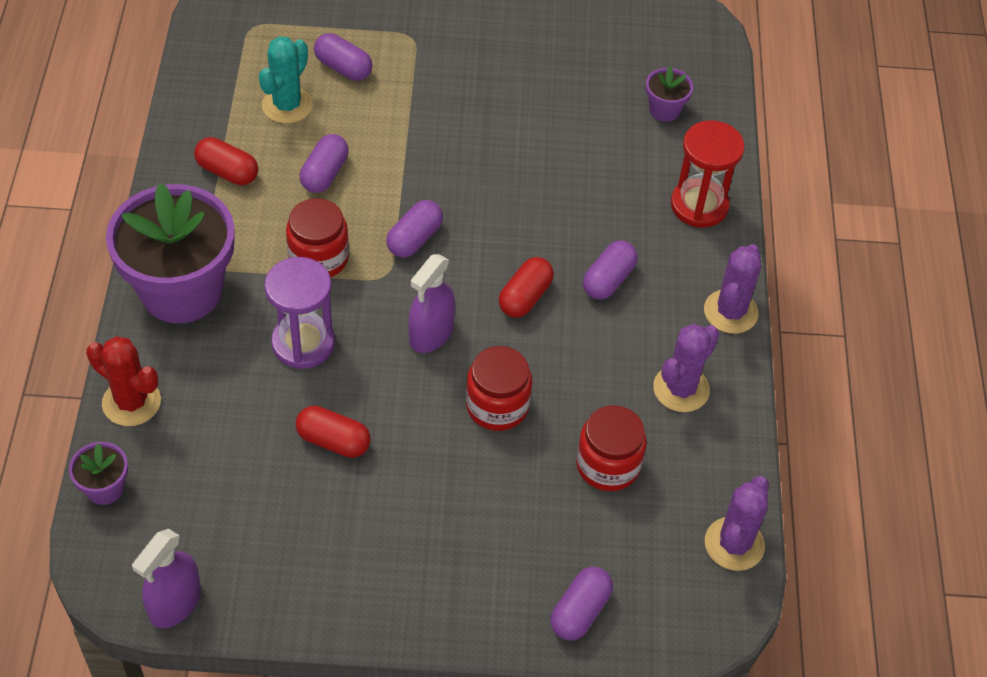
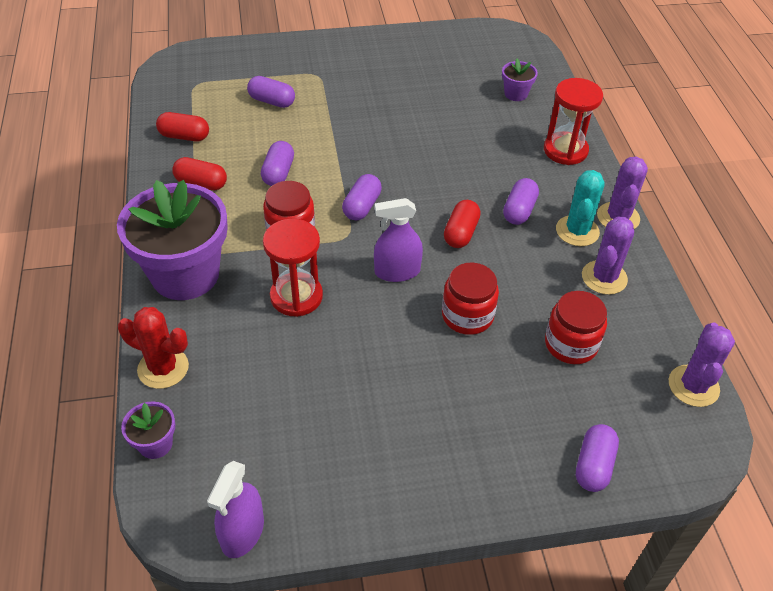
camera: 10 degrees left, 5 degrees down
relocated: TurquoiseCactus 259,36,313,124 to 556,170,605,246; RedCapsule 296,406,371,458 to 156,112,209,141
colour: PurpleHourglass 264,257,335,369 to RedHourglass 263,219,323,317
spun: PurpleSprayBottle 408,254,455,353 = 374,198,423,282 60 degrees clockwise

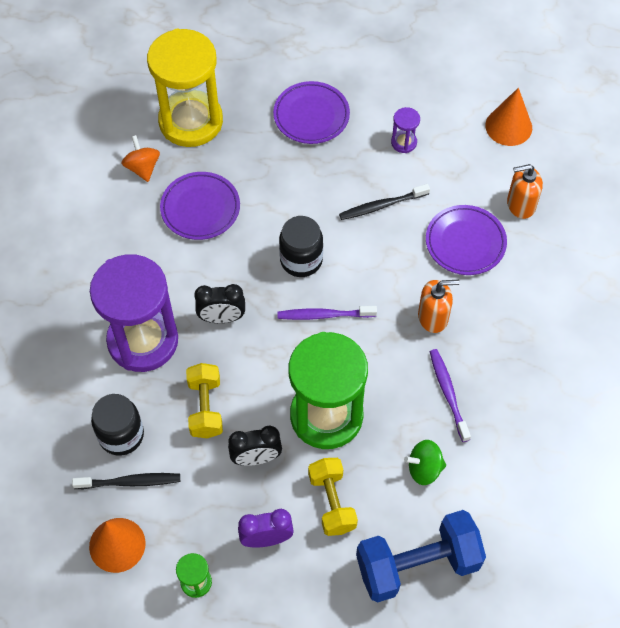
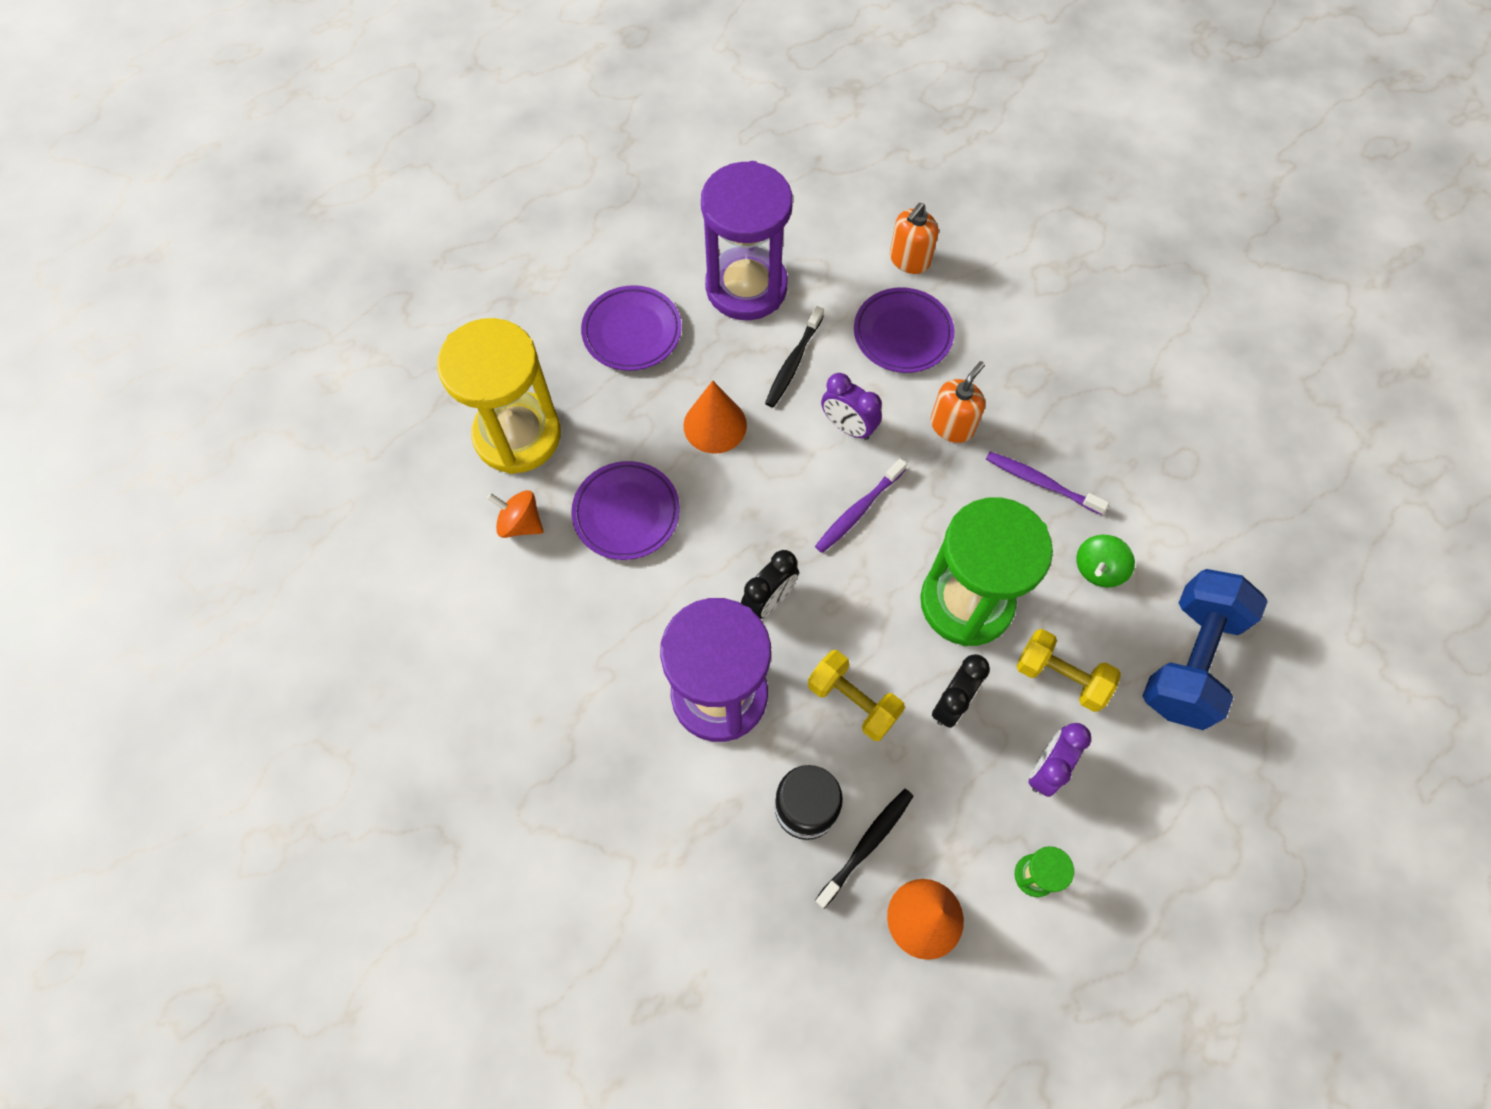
camera: 45 degrees left, 5 degrees up
missing: BlackJar 279,216,323,277
appeared: PurpleClock 821,373,882,440
relocated: OrangeCone 485,88,532,146 to 683,381,747,454
size: PurpleHourglass 391,107,420,153 = 701,161,793,320 x2.50

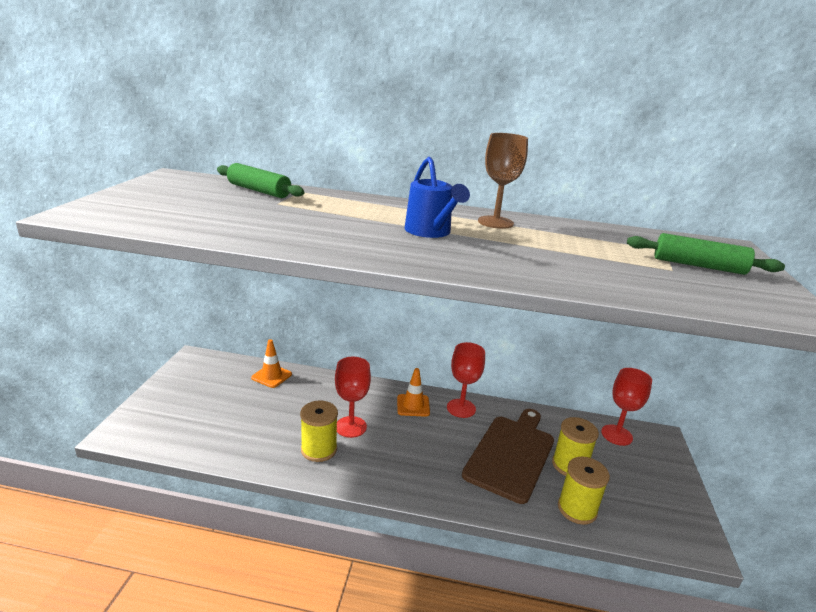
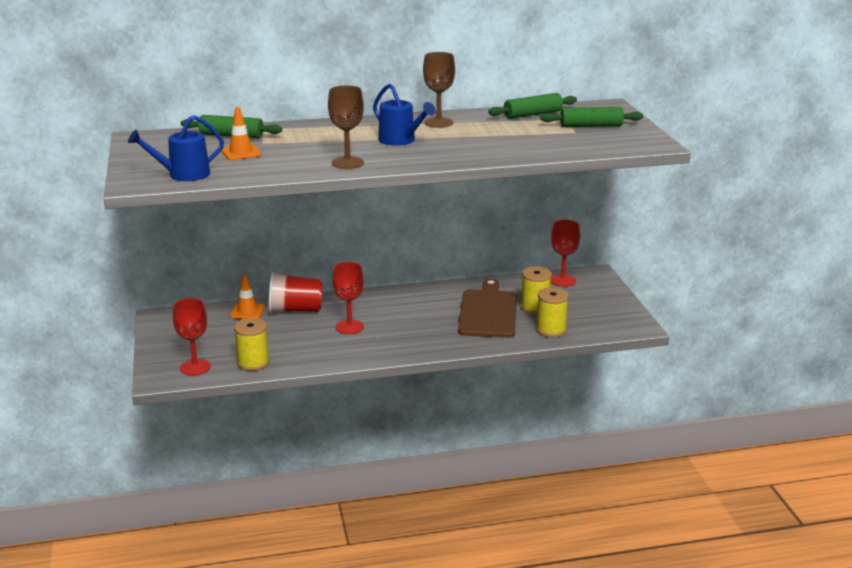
camera: 20 degrees left, 0 degrees up
appeared: BlueWateringCan 128,115,224,181; RedCup 269,272,323,313; BrownGoblet 328,85,364,169; GreenRollingPin 488,93,577,119
relocated: YellowSpool 300,401,338,462 to 234,318,270,371; OrangeTrafficCone 397,368,430,417 to 221,107,261,160; RedGoblet 447,342,485,418 to 173,298,211,375

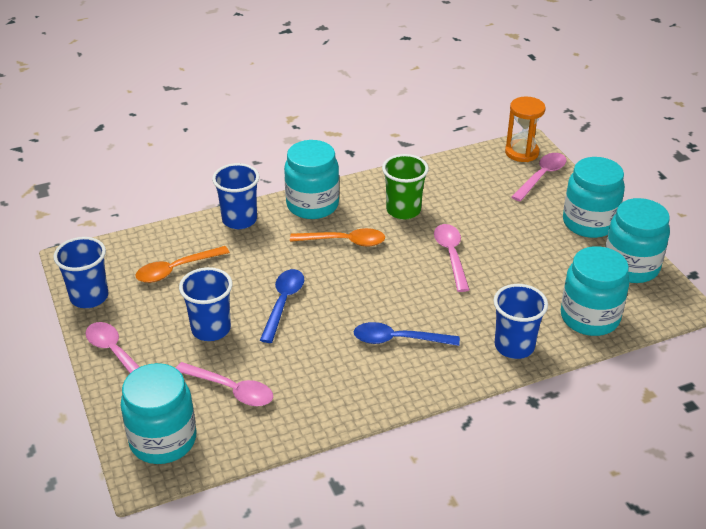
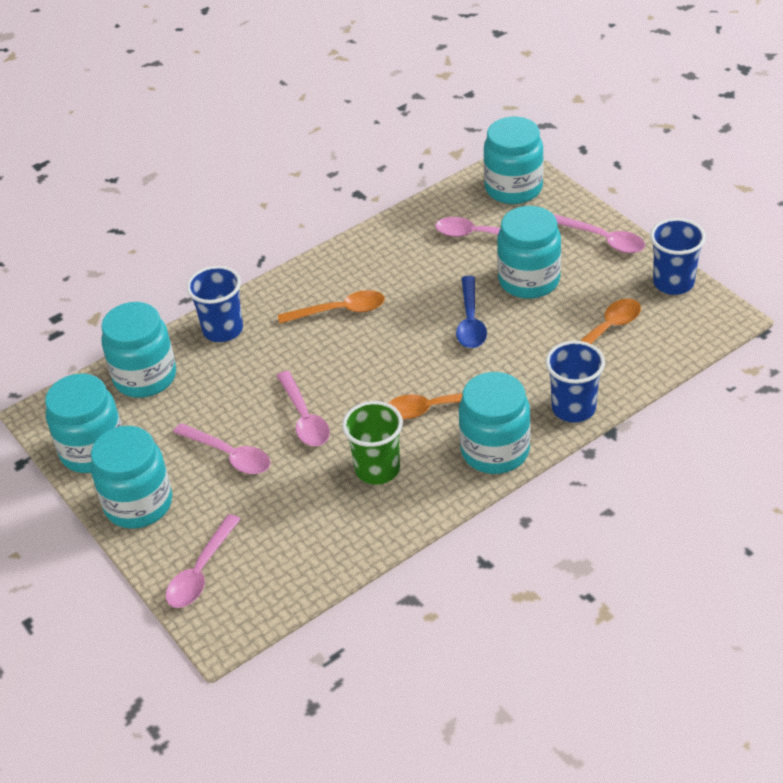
camera: 170 degrees right, 5 degrees up
missing: OrangeHourglass 505,97,545,162
appeared: PinkSpoon 173,423,270,474
exchanged: BlueCup 179,267,233,341 to TurquoiseJar 497,206,561,299
colour: BlueSpoon 354,322,460,346 to OrangeSpoon 278,290,385,324

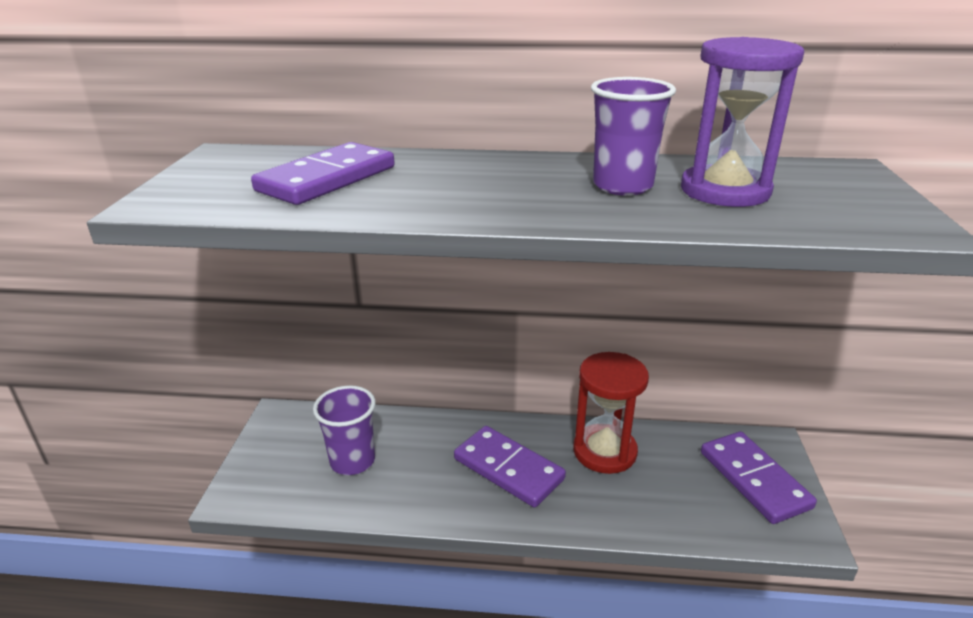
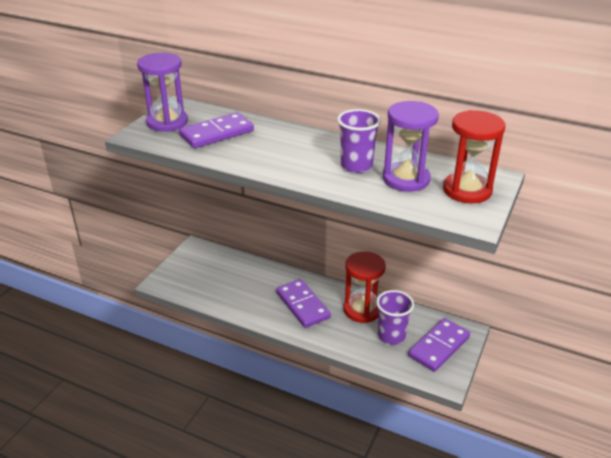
camera: 20 degrees right, 5 degrees up
appeared: PurpleHourglass 137,53,188,132; RedHourglass 443,110,505,203
relocated: PurpleCup 313,385,376,475 to 376,290,414,345
spun: PurpleDomino 701,431,817,524 = 408,318,470,372 45 degrees clockwise

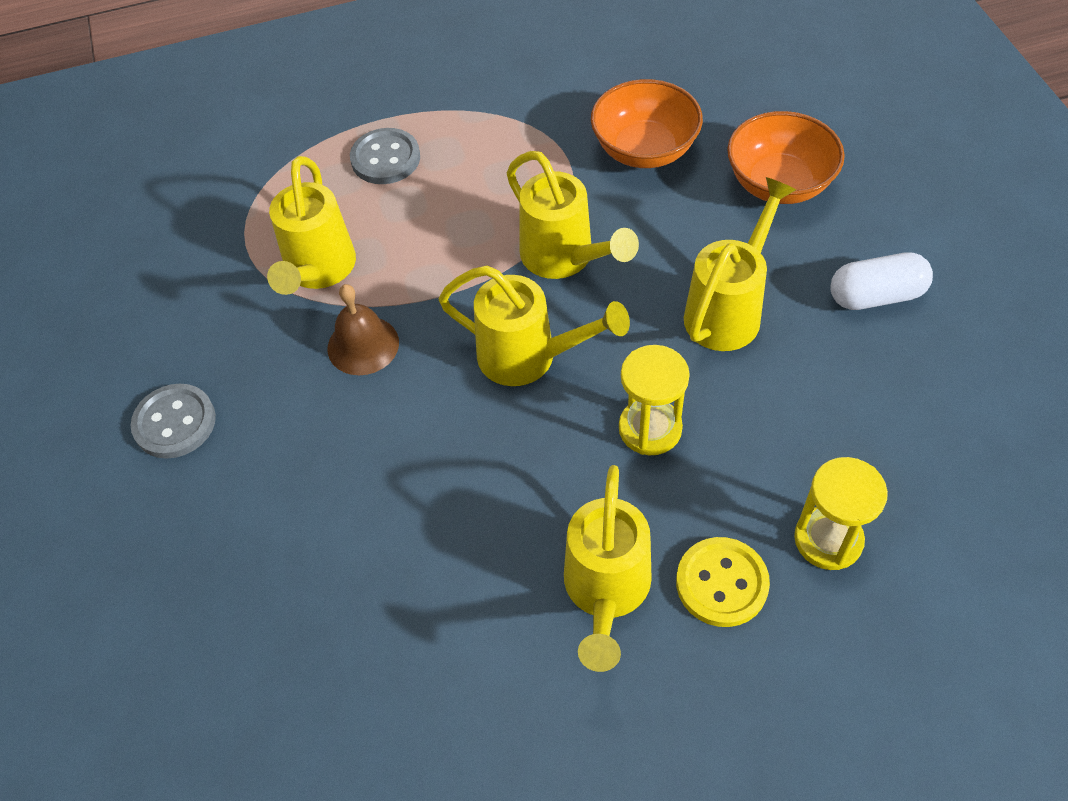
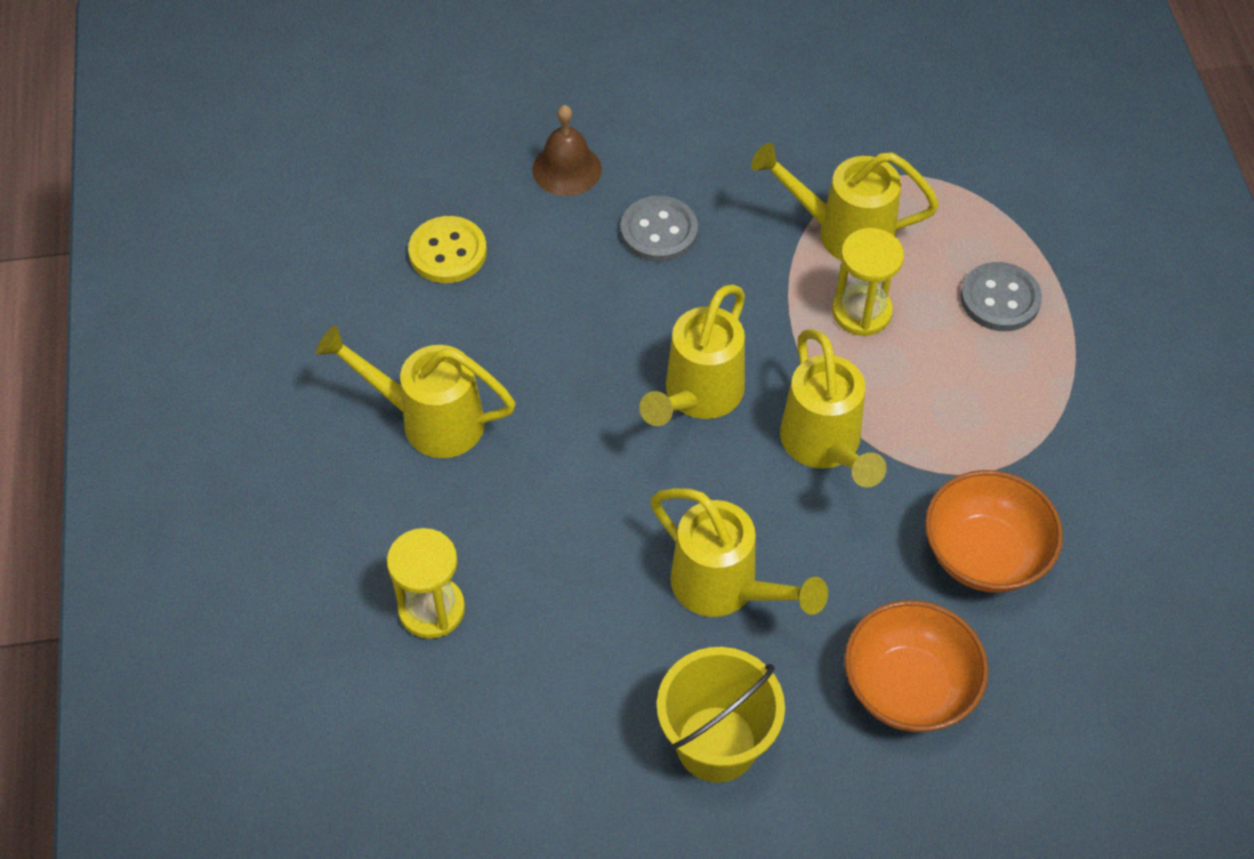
camera: 95 degrees right, 0 degrees up
relocated: GreyButton 130,384,216,459 to 621,196,698,262; BrownBell 328,284,399,375 to 532,105,602,196; YellowHourglass 619,345,690,455 to 832,228,904,336; YellowButton 676,537,770,627 to 408,216,487,283
exchanged: WhiteCapsule 830,252,933,310 to YellowBucket 657,647,785,783
spun: YellowWateringCan 507,151,639,279 = 780,329,886,488 75 degrees counterclockwise

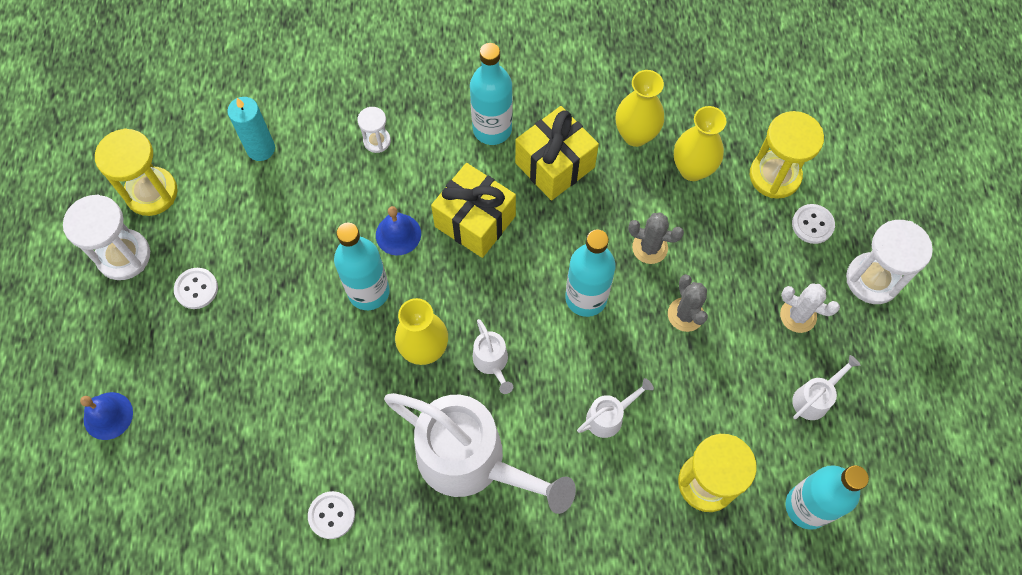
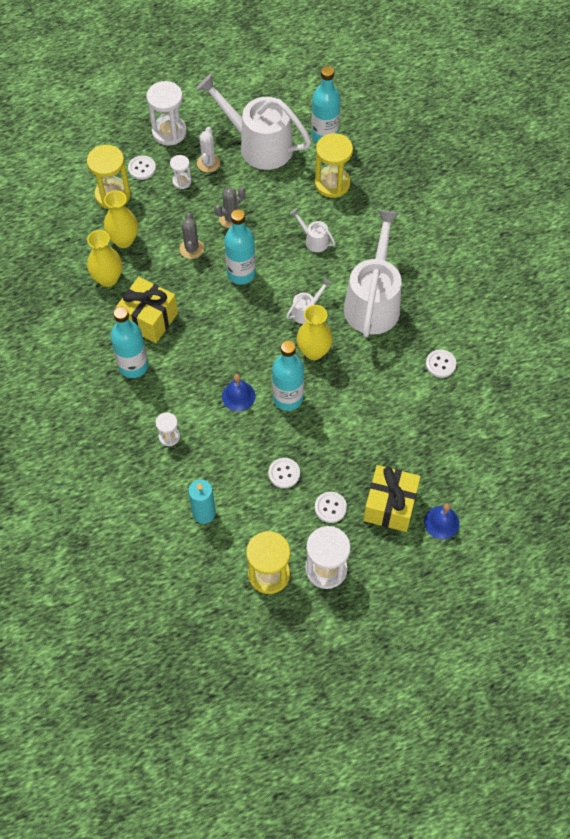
camera: 110 degrees left, 5 degrees down
appeared: WhiteHourglass 170,155,192,189; WhiteButton 268,458,300,488
relocated: YellowGift 431,163,516,258 to 363,465,421,532
size: WhiteWateringCan 792,355,860,420 = 197,74,311,170 x2.36

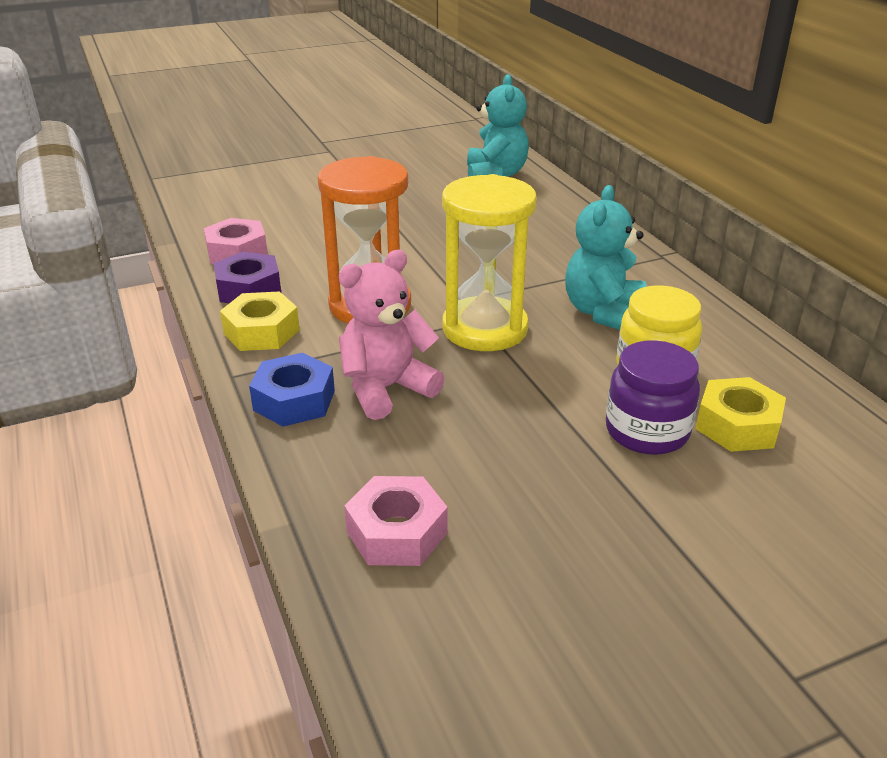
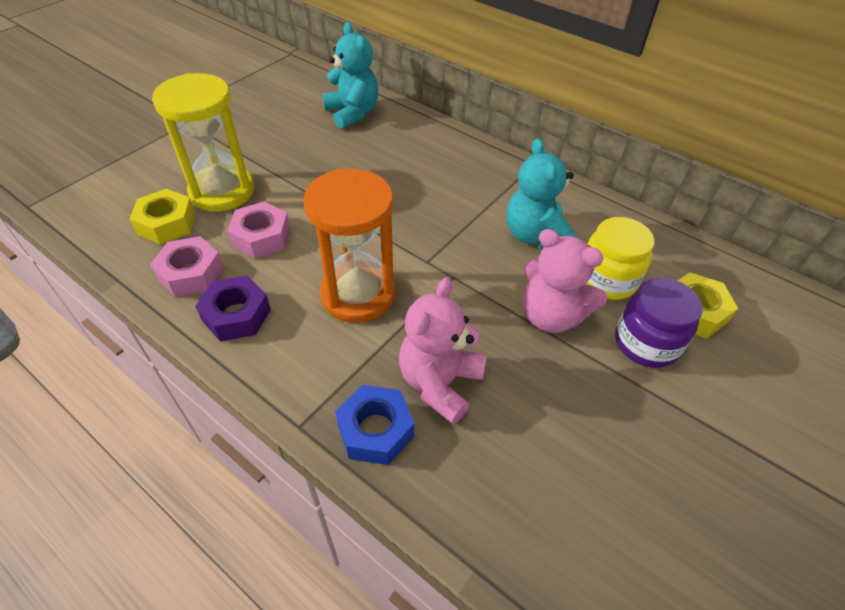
camera: 30 degrees left, 15 degrees up
appeared: PinkTeddyBear 523,229,608,333
relocated: YellowNut 220,291,300,351 to 130,189,196,244; PinkNut 344,476,447,566 to 227,201,290,259; YellowHourglass 442,174,537,351 to 152,73,254,212

